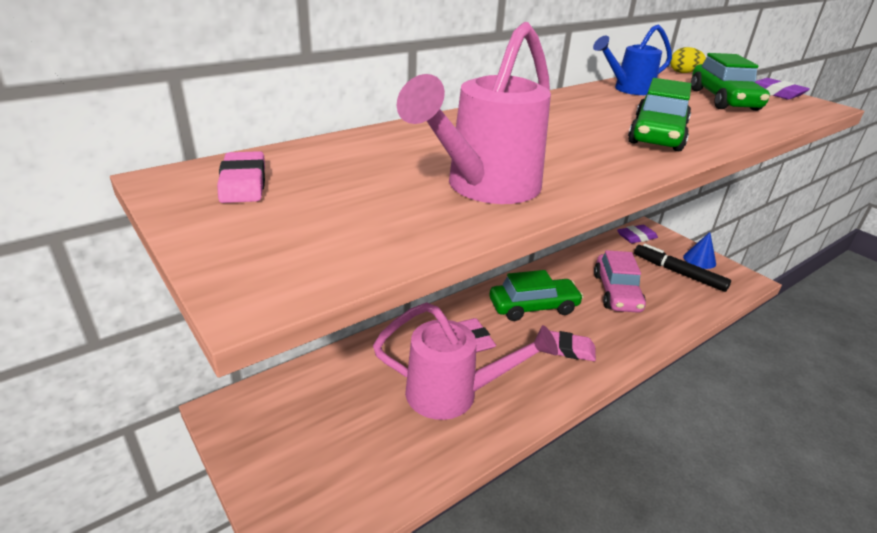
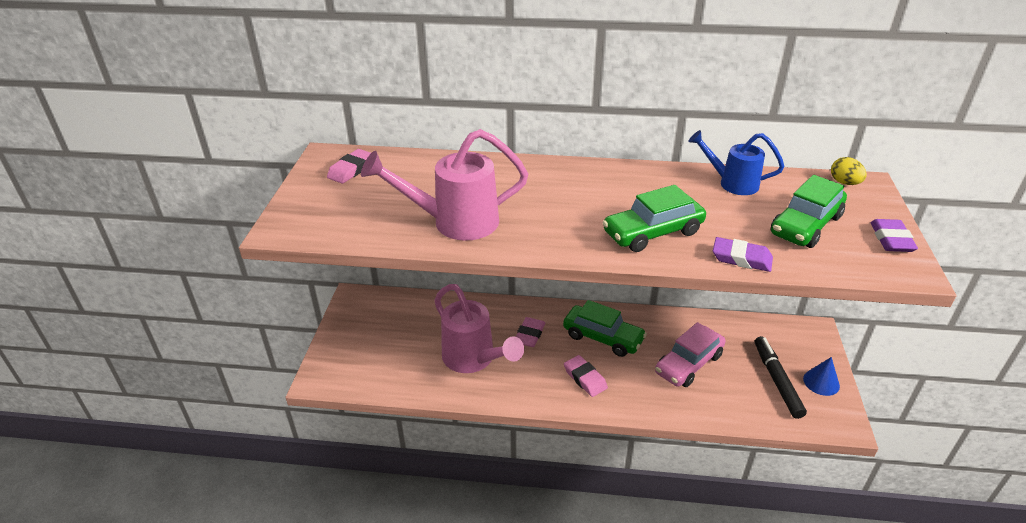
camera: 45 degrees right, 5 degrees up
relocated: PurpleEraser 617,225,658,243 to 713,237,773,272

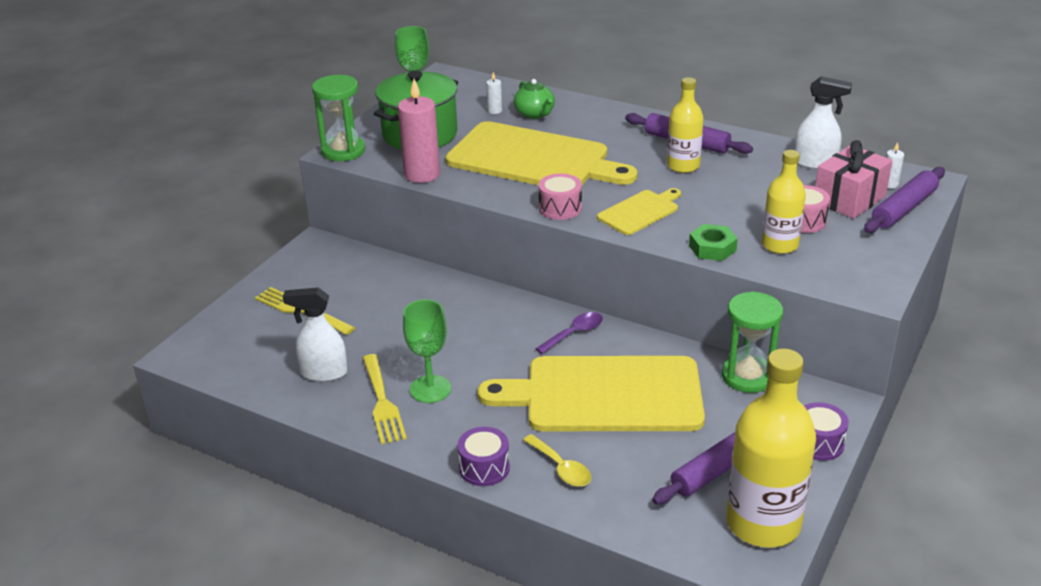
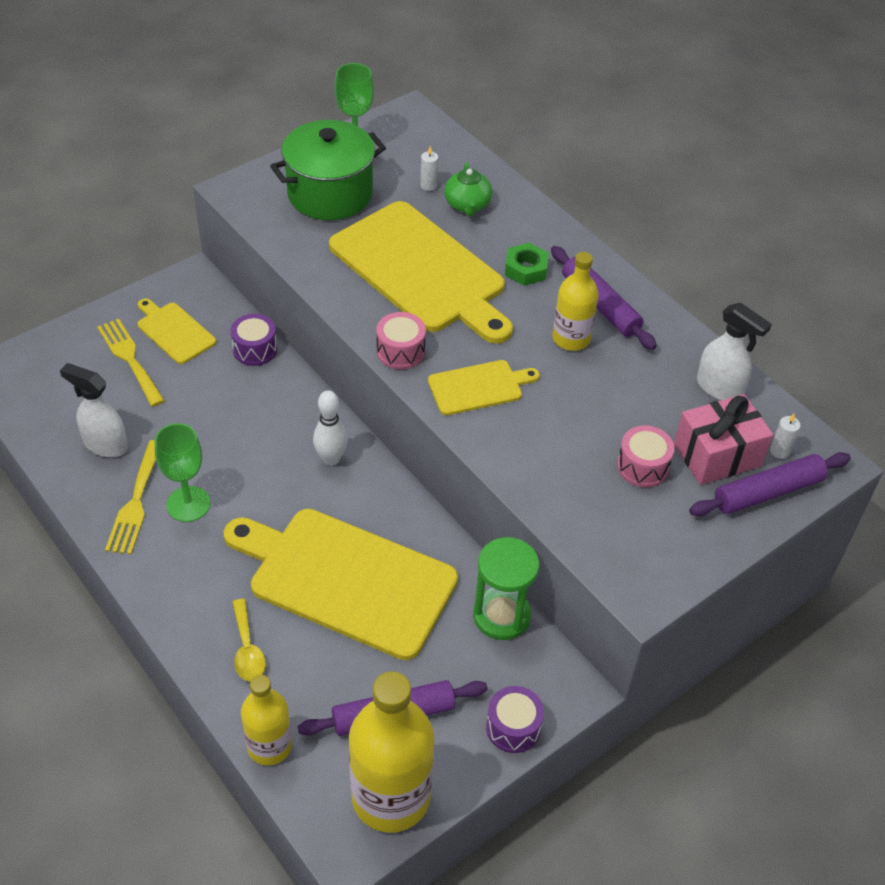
camera: 20 degrees right, 15 degrees up
missing: GreenHourglass 312,75,365,161; PinkCandle 398,79,440,183; PurpleSpoon 536,312,603,354
appeared: YellowCuttingBoard 137,298,216,364; WhiteBowlingPin 313,390,348,466
relocated: PurpleDrum 457,427,510,486 to 230,314,277,366; GreenNut 689,224,738,261 to 505,243,549,286; YellowBottle 762,150,806,254 to 241,675,292,765

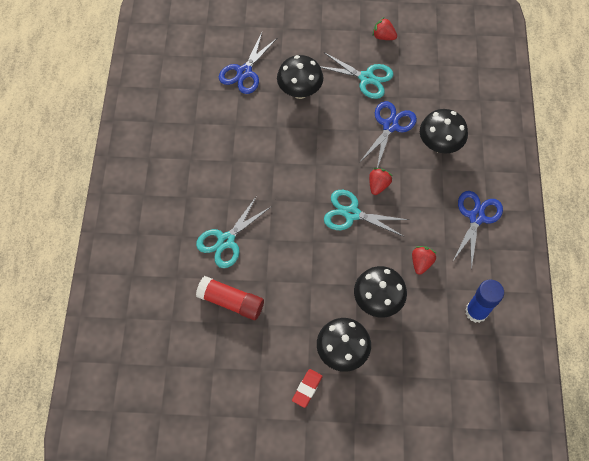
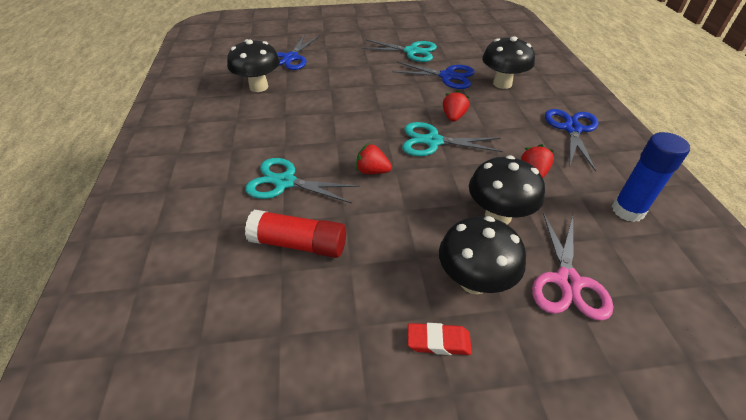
camera: 10 degrees left, 20 degrees down
appeared: PinkScissors 532,212,613,321
relocated: BlackMushroom 277,55,323,99 to 227,39,280,92; RedStrawberry 373,17,397,40 to 356,143,392,174
spun: TurquoiseScissors 196,196,271,268 = 245,158,360,203 75 degrees clockwise; RedEraser 292,369,323,408 = 408,323,472,355 75 degrees clockwise; BlueScissors 359,101,417,168 = 392,62,475,89 90 degrees clockwise

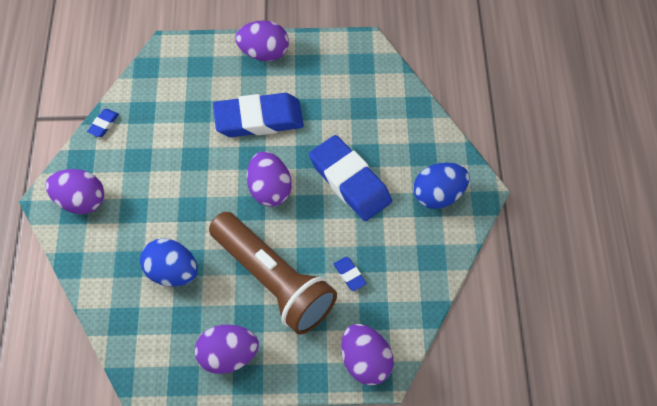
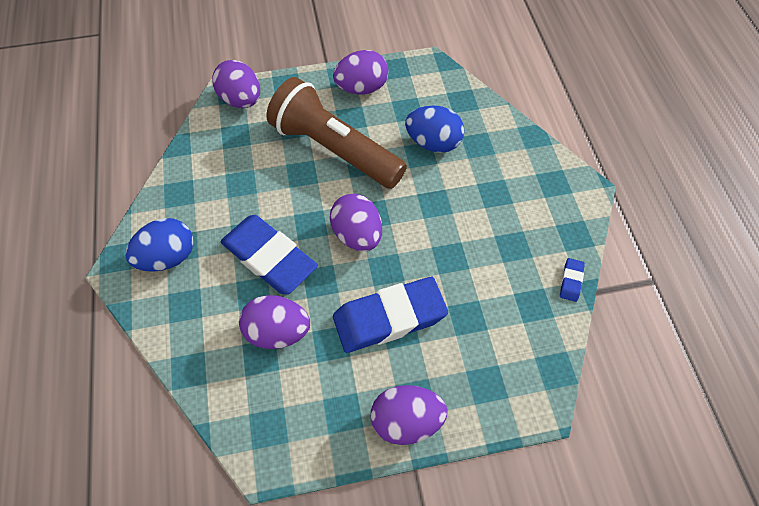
camera: 170 degrees right, 0 degrees up
missing: BlueEraser 334,257,367,291
relocated: PurpleEgg 46,169,104,214 to 239,295,310,349

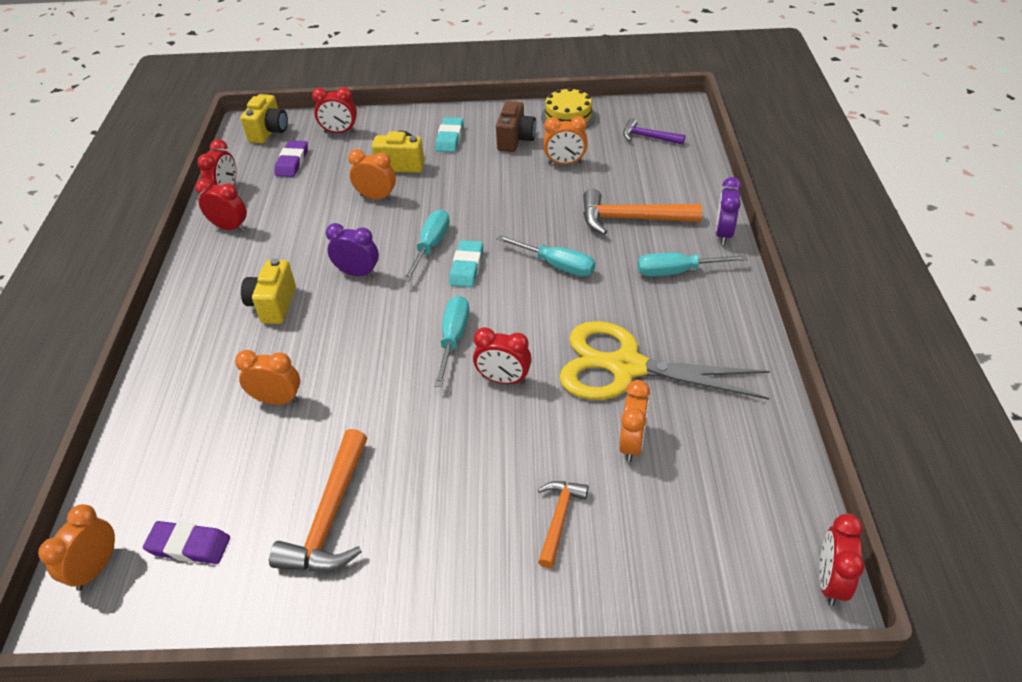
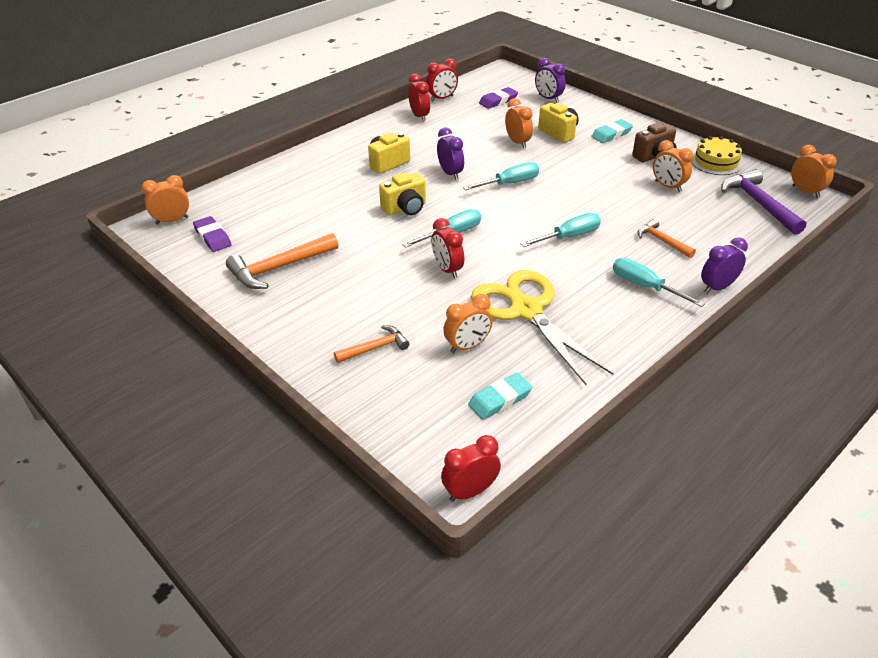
camera: 45 degrees right, 5 degrees down
relocated: OrangeClock 235,350,300,405 to 791,145,837,198; YellowCamera 240,94,288,143 to 379,172,426,216; TurquoiseEraser 449,240,483,287 to 468,373,532,420
colour: RedClock 312,87,357,133 to PurpleClock 535,58,566,102
spun: TurquoiseScrewdriver 497,235,596,277 = 521,213,601,247 105 degrees counterclockwise
size: OrangeHammer 583,189,702,235 = 637,219,696,258 x0.59; PurpleHammer 623,118,685,145 = 721,169,806,235 x1.69

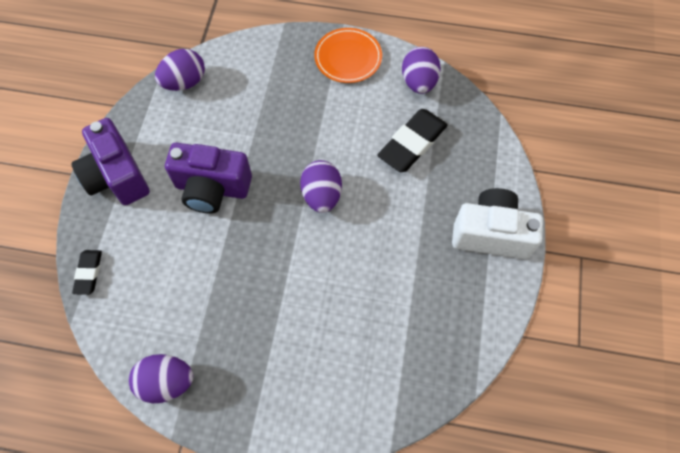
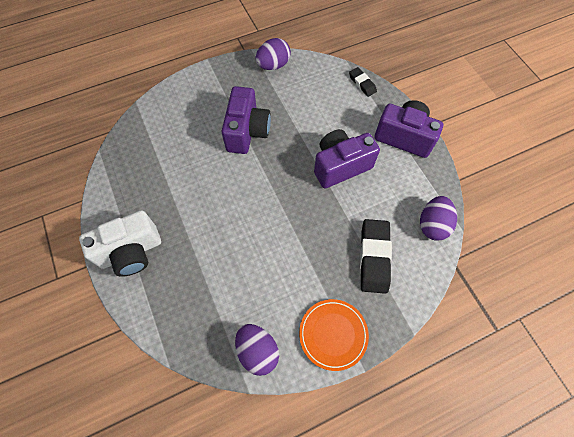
camera: 145 degrees right, 0 degrees up
missing: PurpleEgg 300,160,342,213
appeared: PurpleCamera 221,86,271,154
relocated: BlackEraser 377,109,448,172 to 360,219,392,294

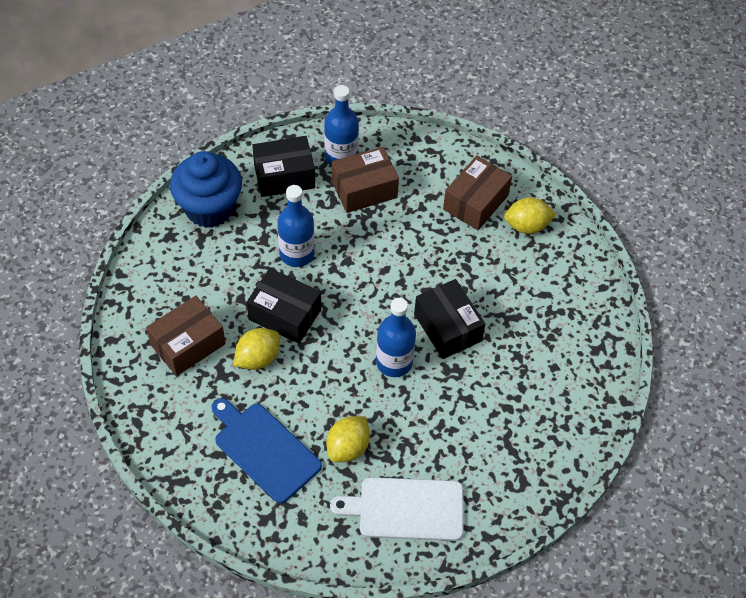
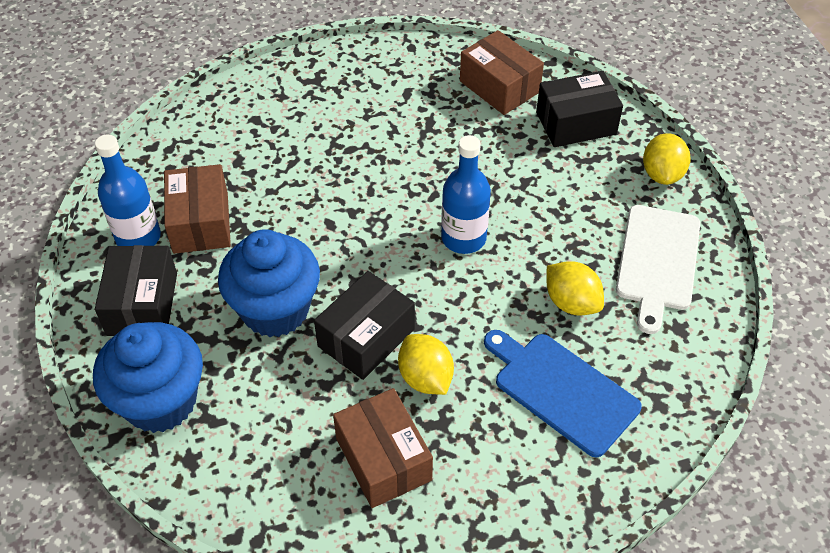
camera: 75 degrees left, 5 degrees down
relocated: BlackBox 414,279,485,359 to 536,71,623,147; BrownBox 443,156,512,230 to 460,30,544,115; YellowLemon 504,197,556,234 to 643,133,691,185
exchanged: BlueBottle 277,185,315,267 to BlueCupcake 218,229,320,337
spun: BlueCuttingBoard 211,398,322,504 = 484,330,642,457 75 degrees clockwise

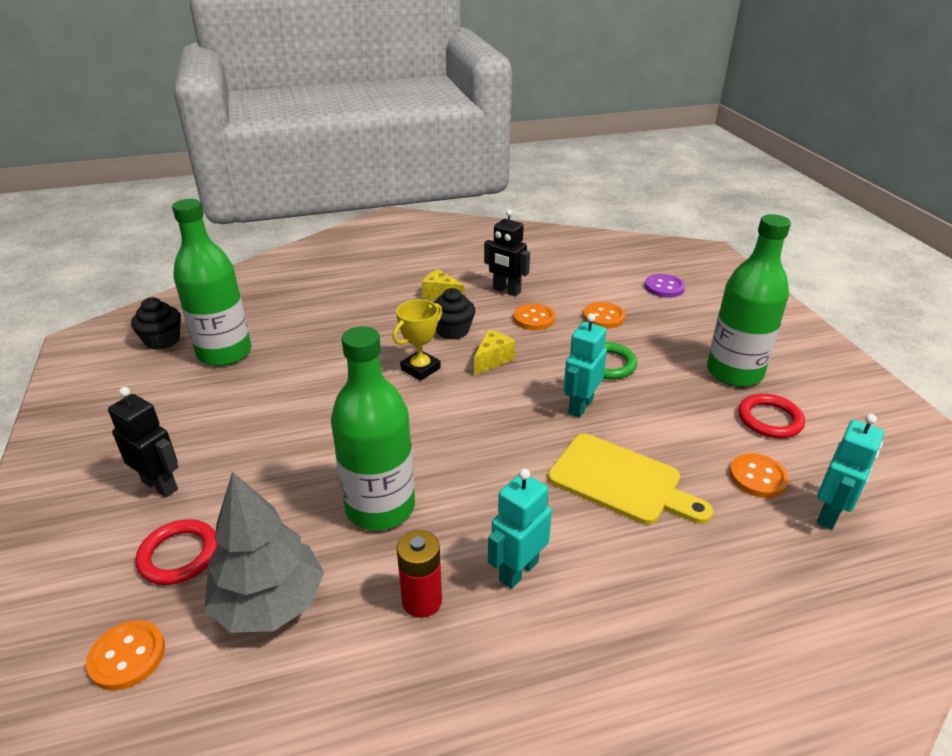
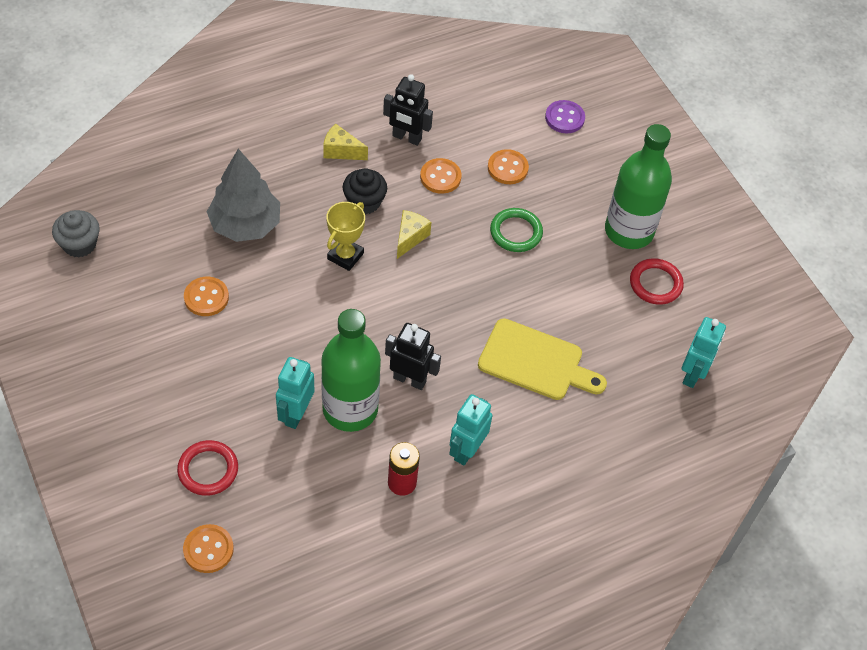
camera: 15 degrees left, 20 degrees up
missing: GreenBottle 172,199,252,366
relocated: BlackRobot 108,387,179,497 to 385,323,441,390; GreyTree 204,472,324,633 to 207,149,280,242; TurquoiseRobot 563,313,607,418 to 276,357,315,429; OrangeButton 729,453,789,498 to 184,277,229,316
colour: BlackCupcake 131,297,181,350 to GreyCupcake 52,210,99,258

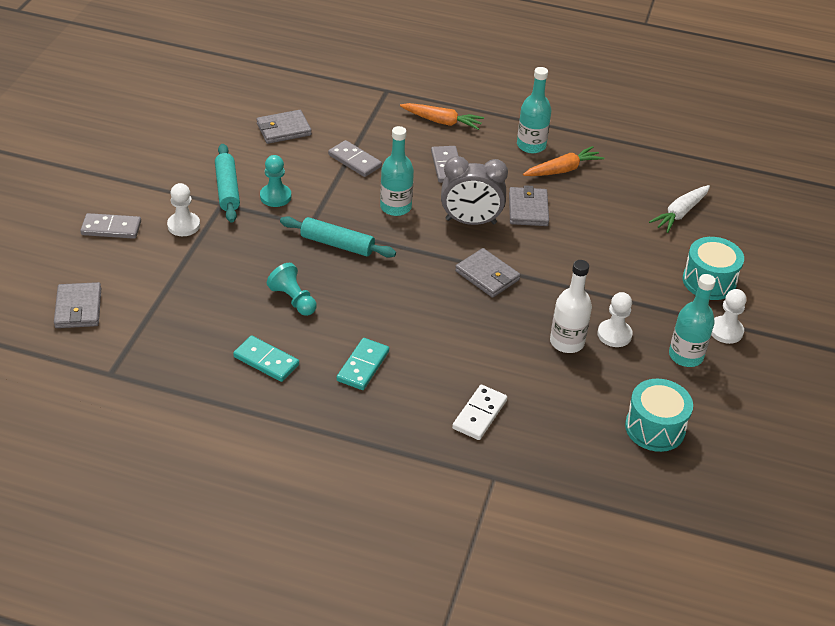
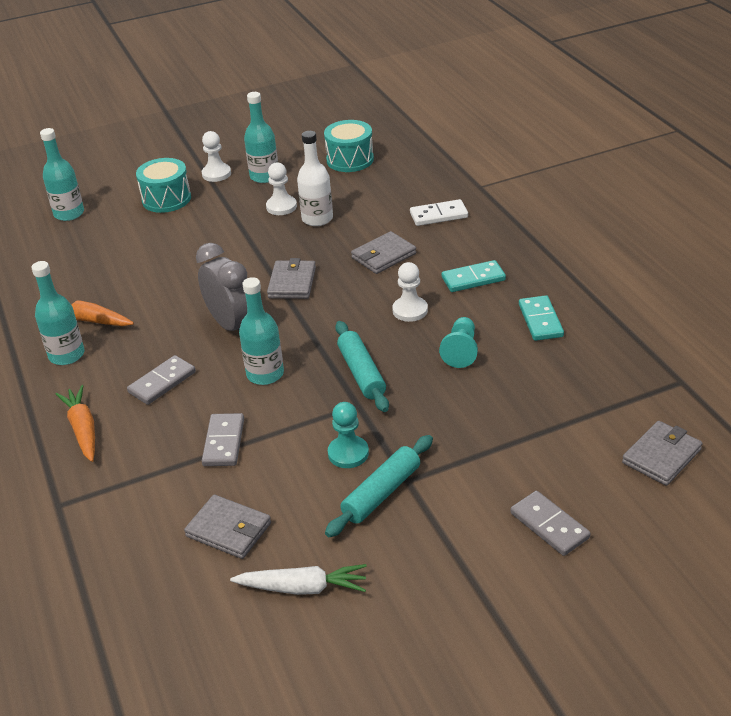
camera: 125 degrees left, 5 degrees down
appeared: TurquoiseBottle 40,128,84,221
relocated: WhitePawn 167,183,200,236 to 392,262,428,322; GreyWallet 509,185,549,226 to 351,231,416,274; WhiteCarrot 649,185,710,233 to 230,564,367,595

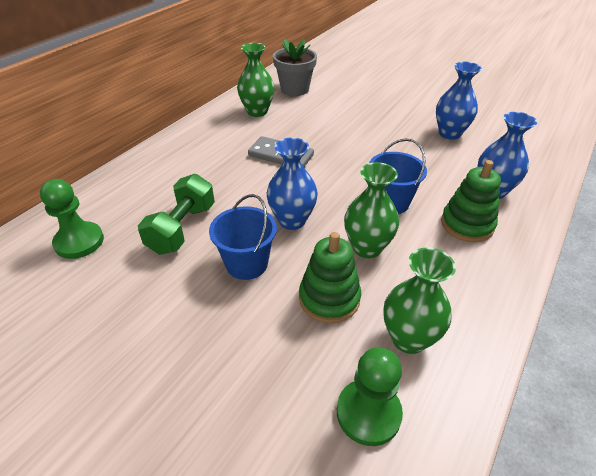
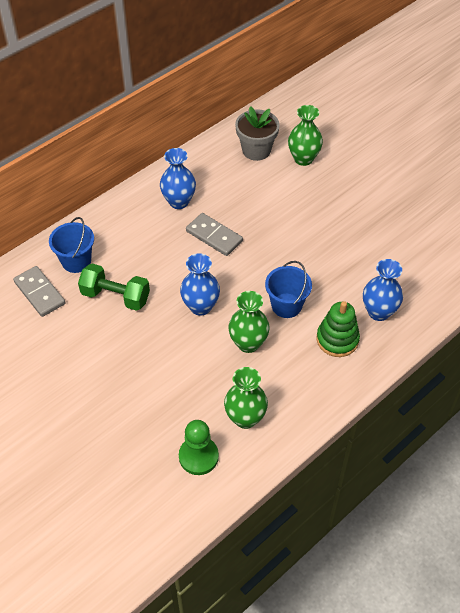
camera: 15 degrees right, 10 degrees up
missing: GreenStackingToy 299,232,361,323
relocated: BlueBucket 209,194,277,280 to 49,217,94,273; GreenVase 237,43,275,117 to 288,105,323,166; BlueVase 436,62,482,140 to 160,148,196,209
exchanged: GreenPawn 40,179,104,259 to GreyDomino 13,266,66,317
spun: GreenDumbbell 138,174,215,255 = 78,264,150,311 75 degrees clockwise

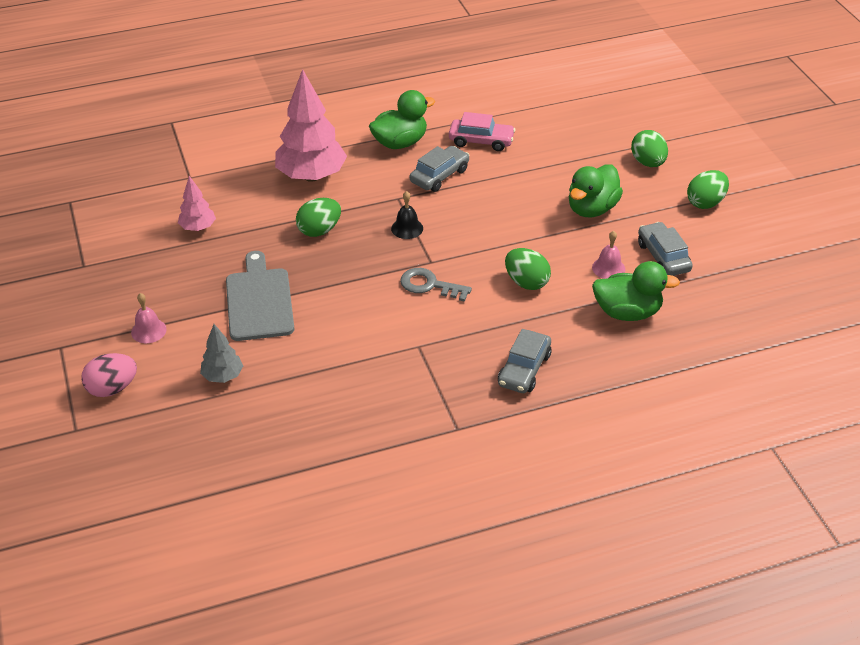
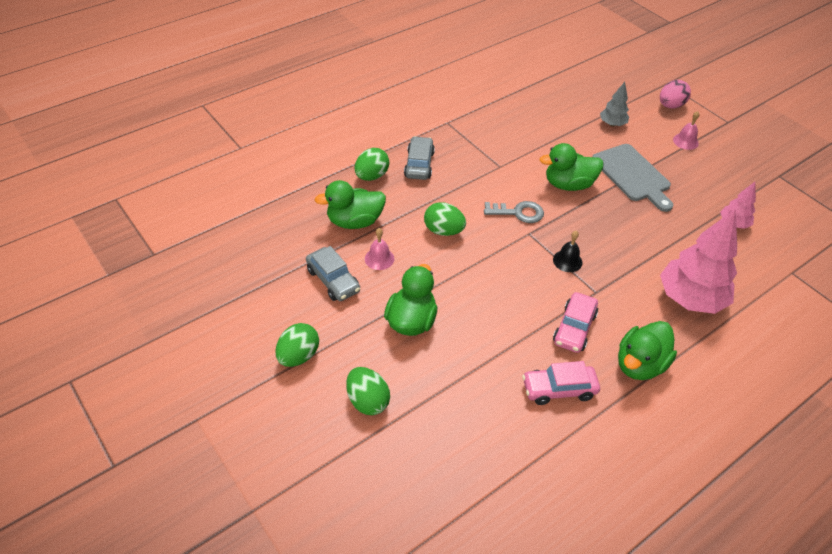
camera: 160 degrees right, 5 degrees up
appeared: GreenDuck 540,143,603,191
relocated: GreenEgg 296,198,341,237 to 355,148,389,181
colour: GreyCar 410,146,469,192 to PinkCar 553,292,598,353

